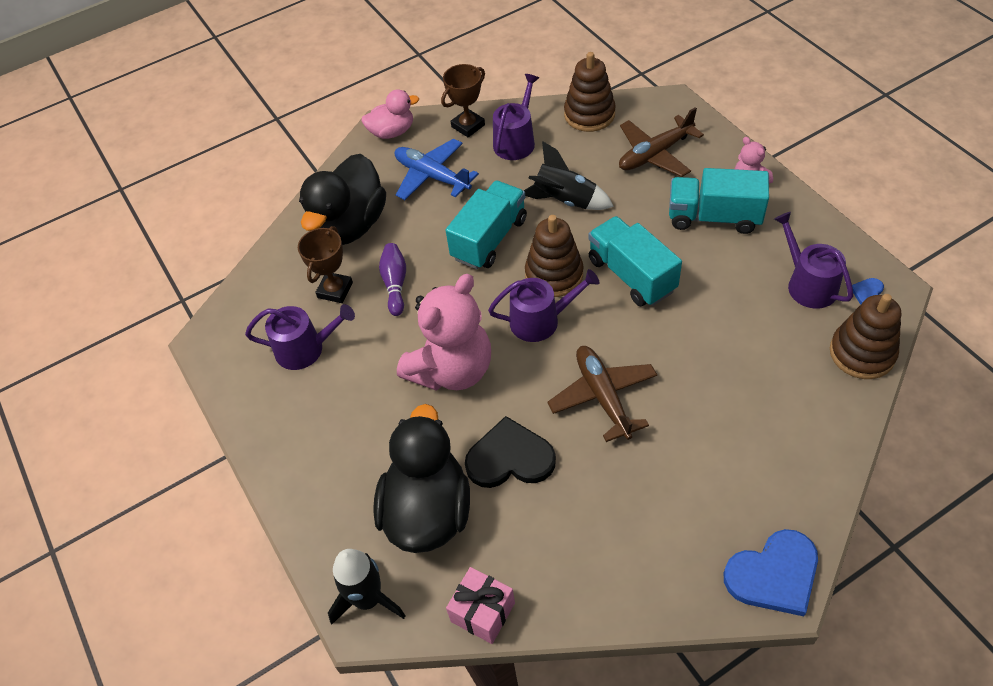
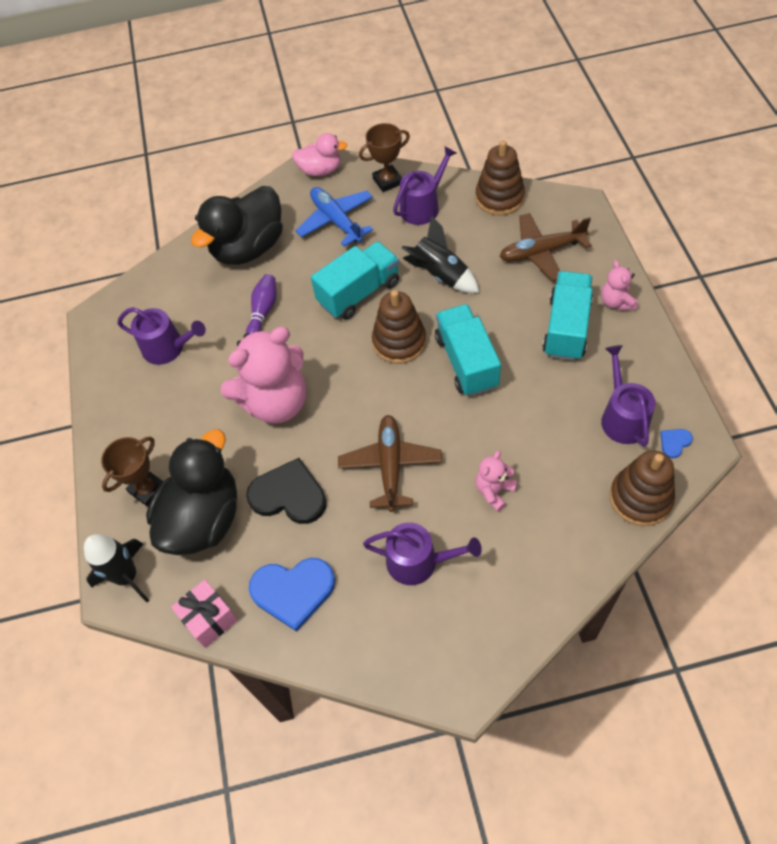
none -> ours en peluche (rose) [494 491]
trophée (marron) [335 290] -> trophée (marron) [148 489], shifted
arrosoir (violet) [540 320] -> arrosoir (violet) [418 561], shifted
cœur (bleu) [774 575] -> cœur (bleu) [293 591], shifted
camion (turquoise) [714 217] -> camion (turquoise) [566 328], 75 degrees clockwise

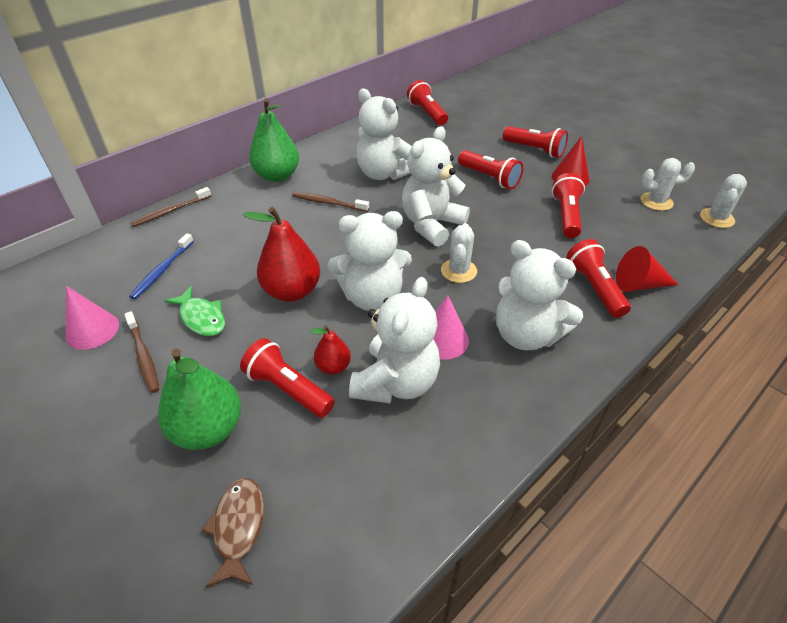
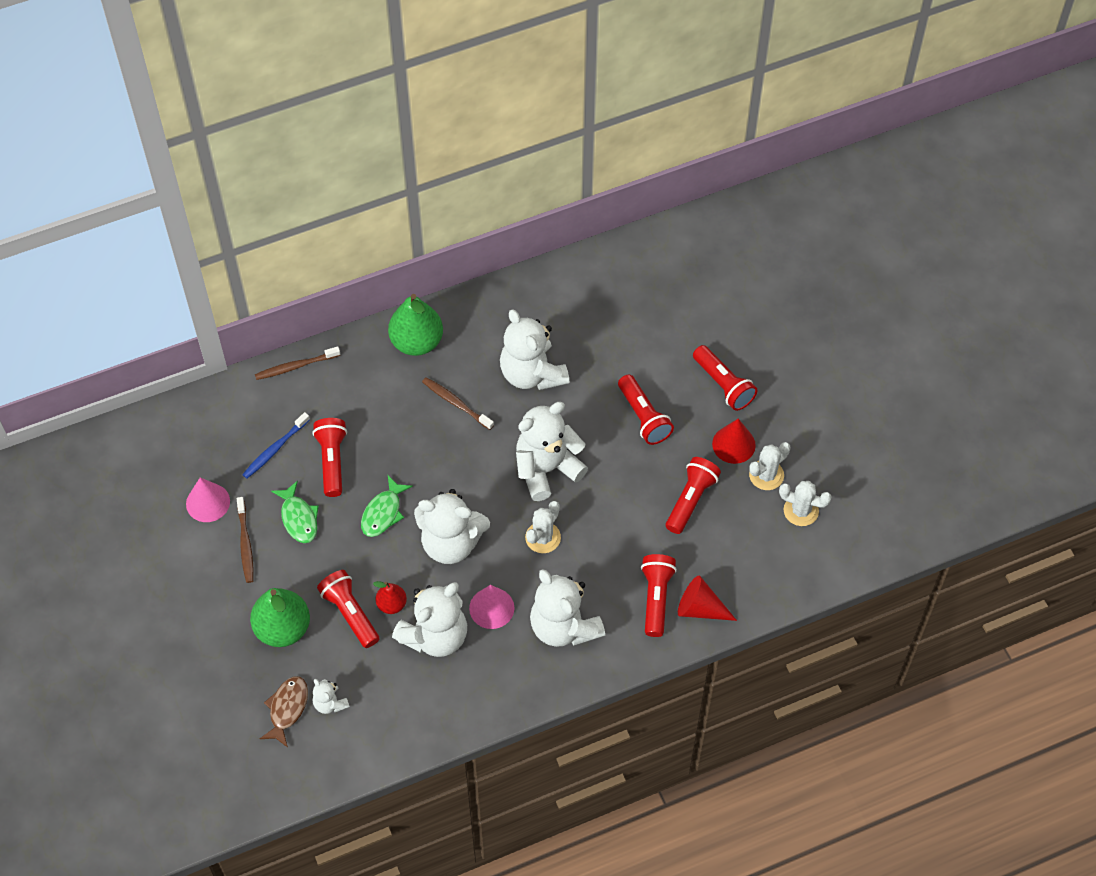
none -> ours en peluche (blanc) [330 703]
lampe de poche (rouge) [427 113] -> lampe de poche (rouge) [332 461], shifted
cactus (blanc) [716 218] -> cactus (blanc) [766 475], shifted
poire (rouge) [292 291] -> poisson (vert) [383 513]

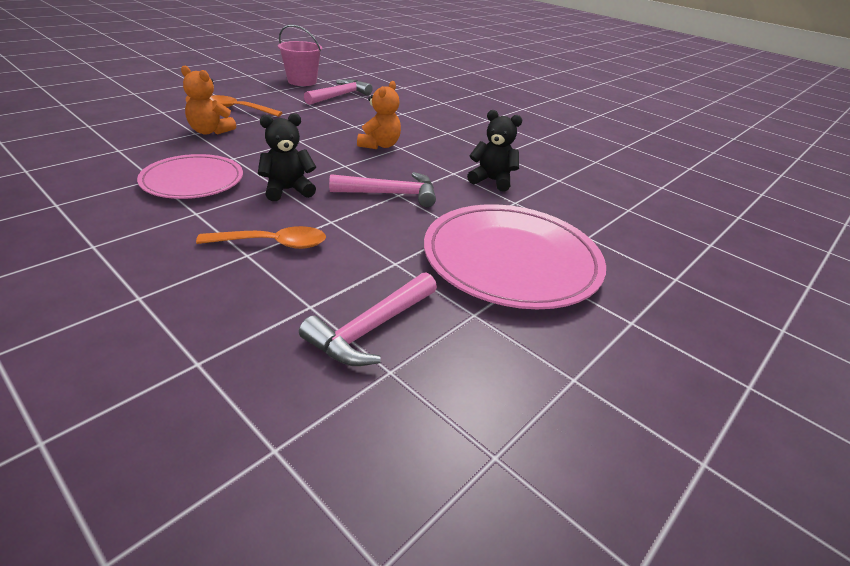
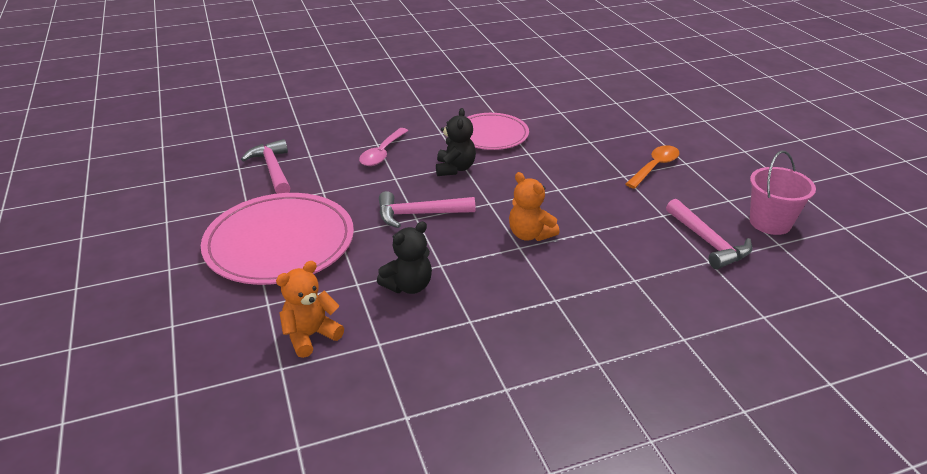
ours en peluche (orange) [210 131] -> ours en peluche (orange) [311 335], shifted
cuillère (orange) [273 244] -> cuillère (rose) [382 153]
marteau (rose) [390 194] -> marteau (rose) [419 214], 60 degrees clockwise

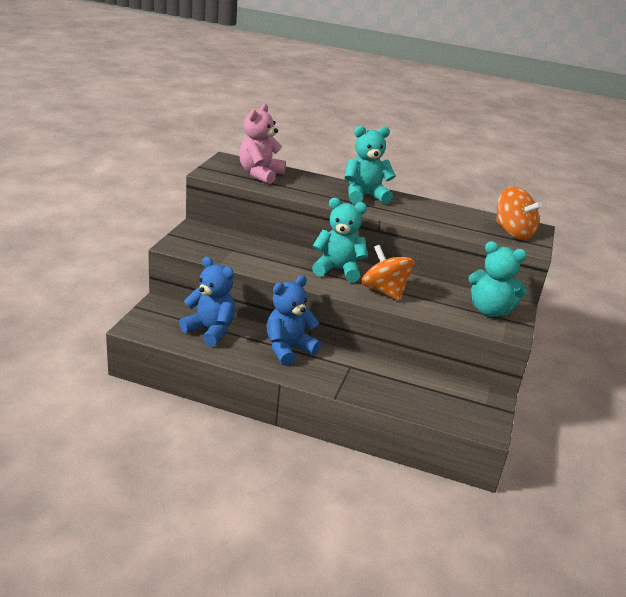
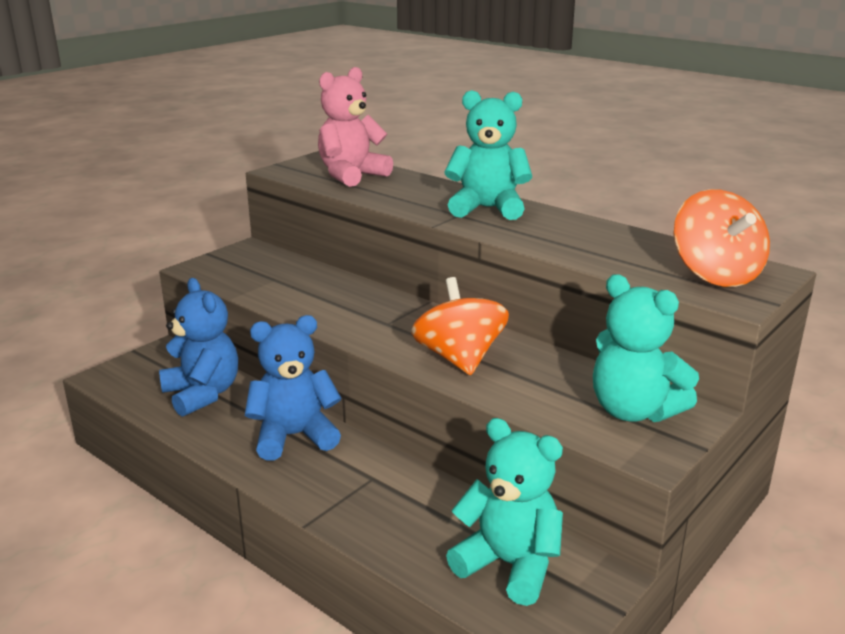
ours en peluche (turquoise) [338 270] -> ours en peluche (turquoise) [509 565], shifted

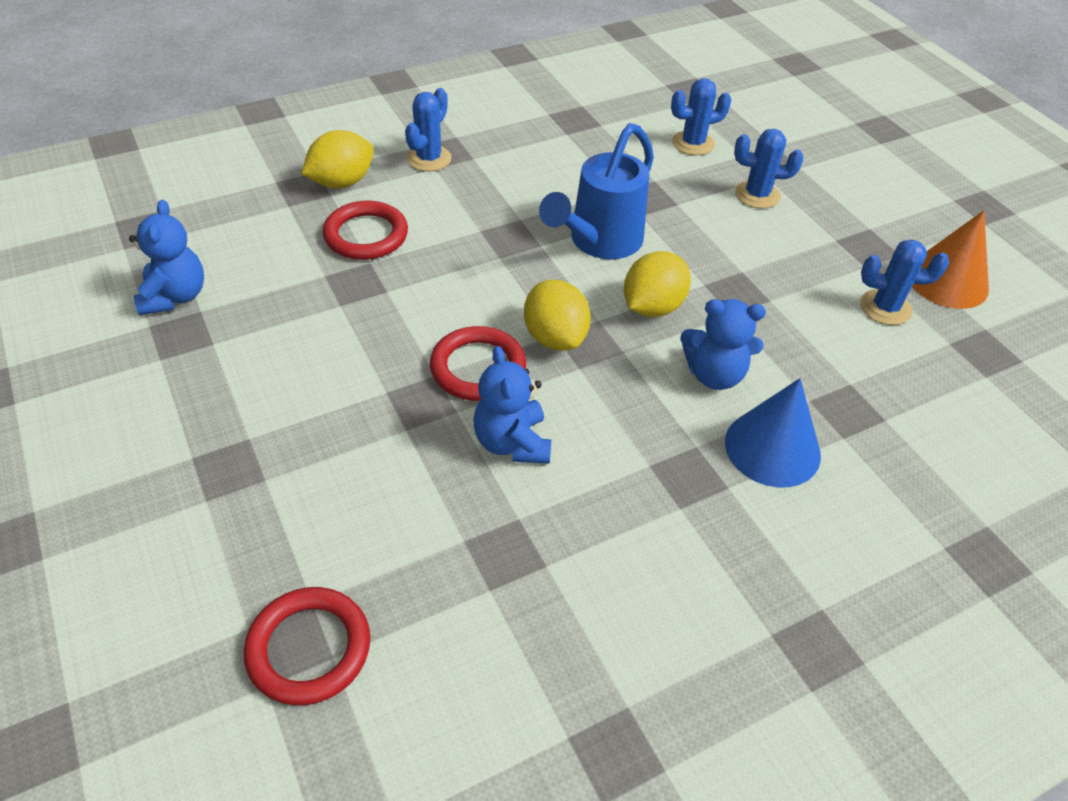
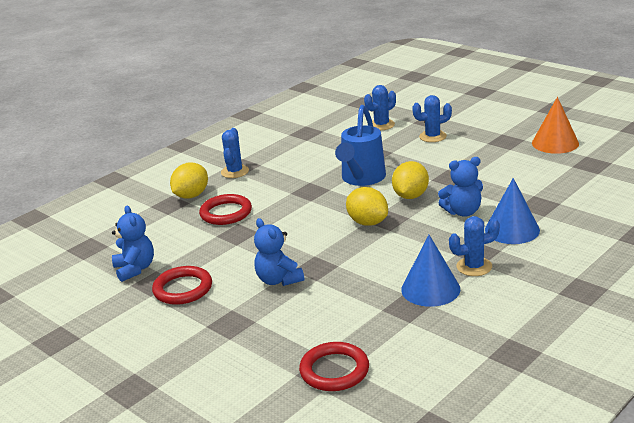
none -> cône (bleu) [430 289]
anneau (rouge) [478 368] -> anneau (rouge) [183 289], shifted
ours en peluche (bleu) [512 442] -> ours en peluche (bleu) [279 280], shifted
cactus (bleu) [885 307] -> cactus (bleu) [474 267], shifted

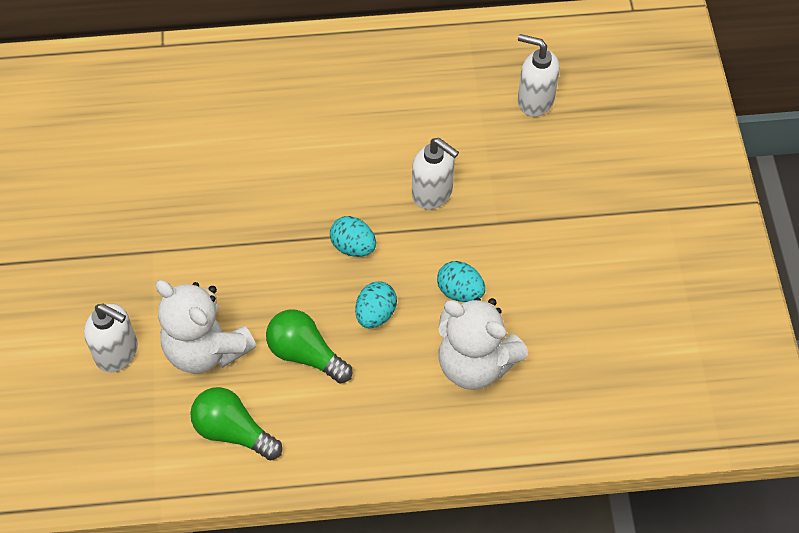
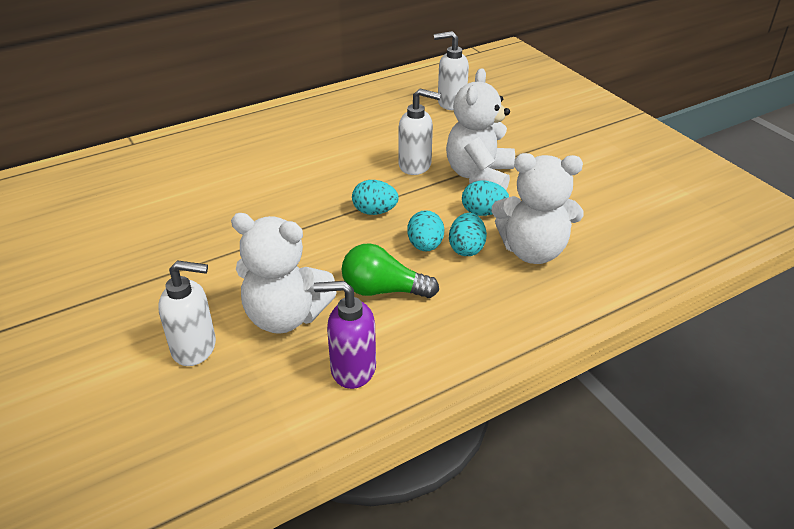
none -> ours en peluche (blanc) [479 176]
none -> œuf (turquoise) [466 248]
ampoule (vert) [233 431] -> distributeur de savon (violet) [352 369]

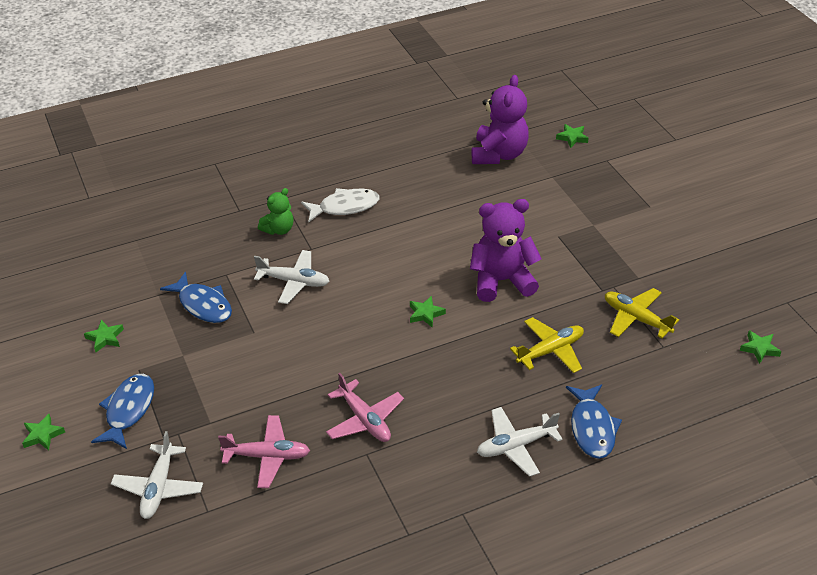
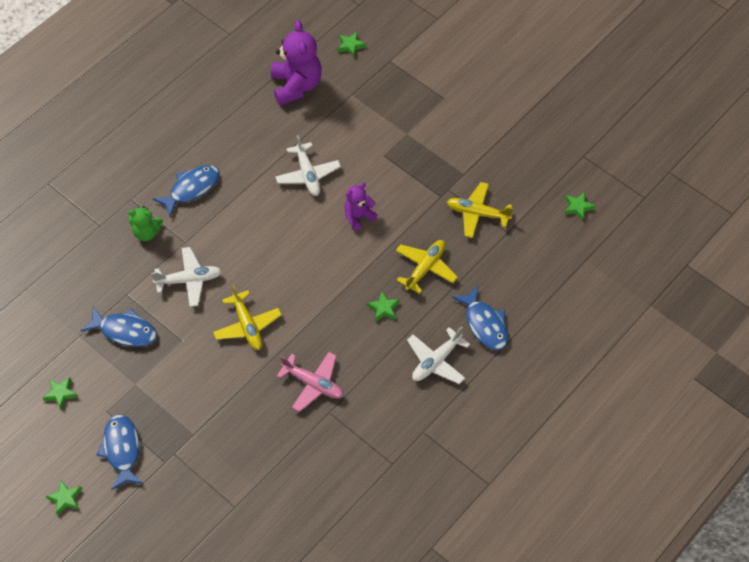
avion (rose) [267 456] -> none
none -> avion (jaune) [247 326]
avion (blanc) [159 487] -> avion (blanc) [308 174], shifted
étoile (vert) [425 314] -> étoile (vert) [383 308], shifted
poisson (blanc) [345 207] -> poisson (bleu) [191 189]
ours en peluche (vert) [278 229] -> ours en peluche (vert) [147 233], 75 degrees clockwise
ours en peluche (violet) [501 281] -> ours en peluche (violet) [358 216], x0.55

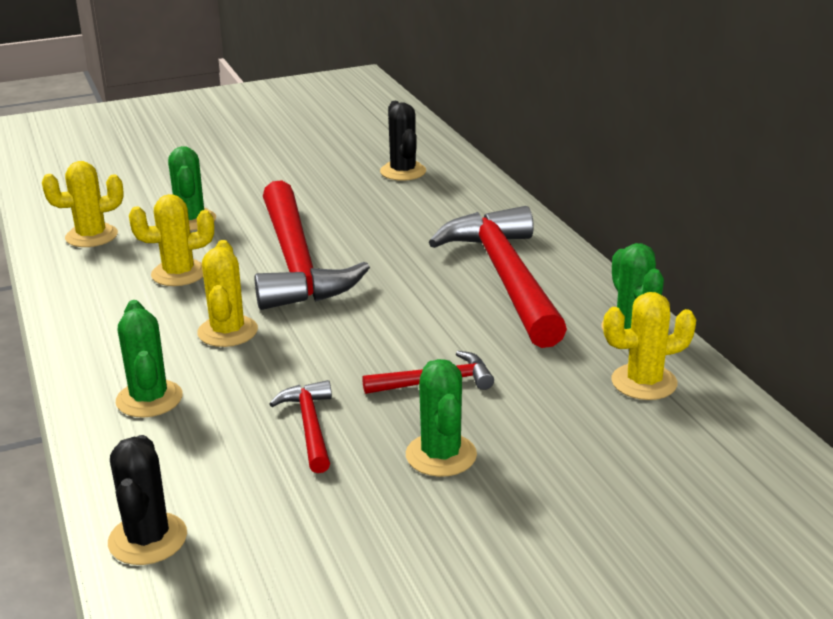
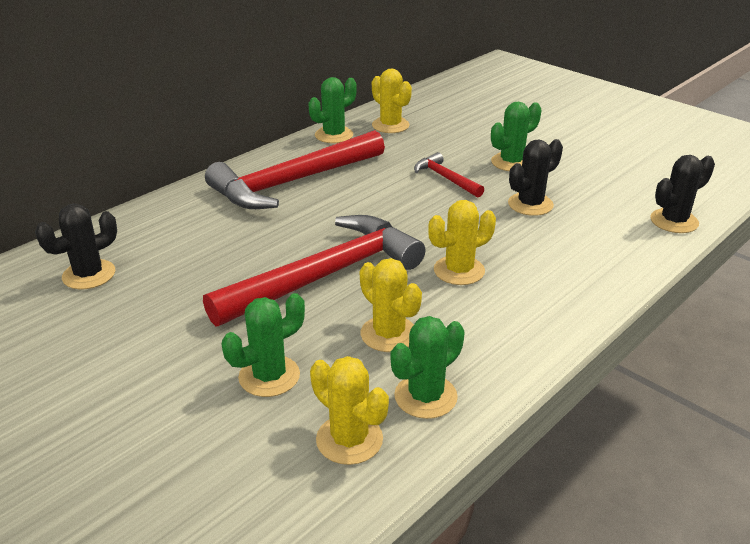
cactus (vert) [149 399] -> cactus (vert) [425 396], shifted
marteau (rouge) [309 426] -> cactus (noir) [530 204]

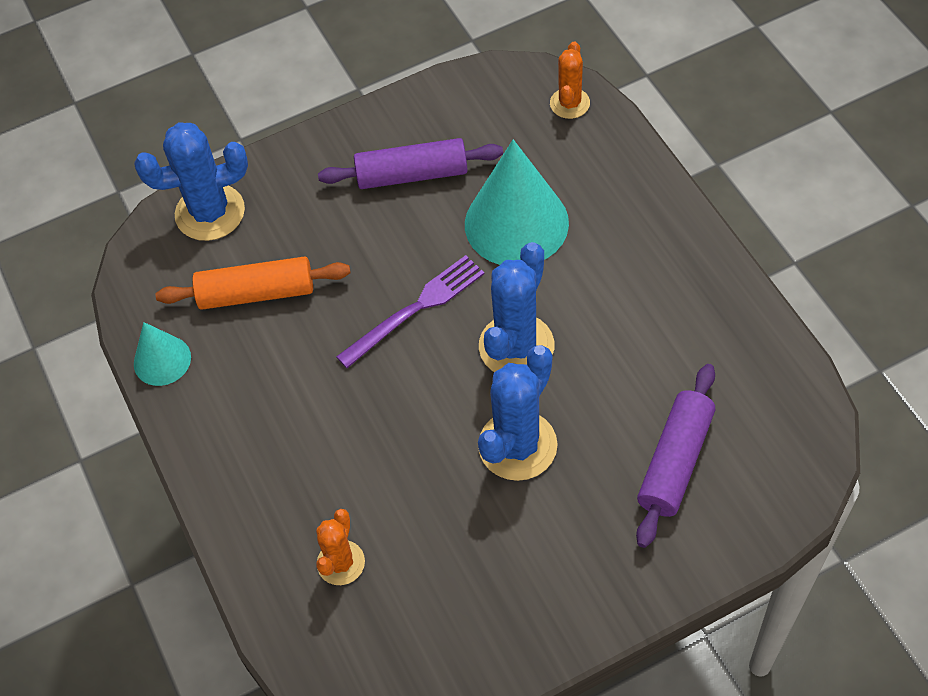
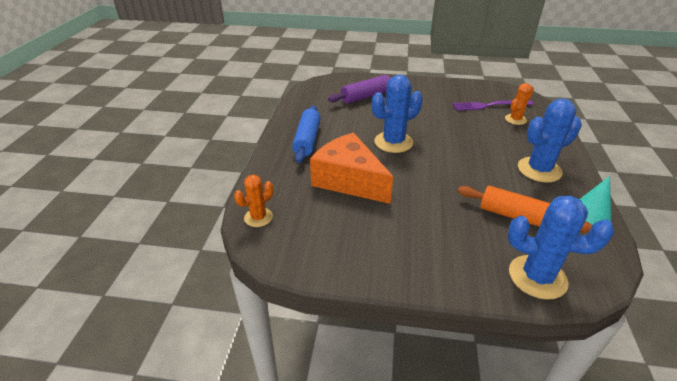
rouleau à pâtisserie (violet) [412 174] -> none
none -> rouleau à pâtisserie (bleu) [307 140]
fourchette (violet) [415 309] -> fourchette (violet) [489 105], shifted
cactus (bleu) [517 445] -> cactus (bleu) [539 170], shifted
cône (turquoise) [516 223] -> fromage (orange) [349 180]

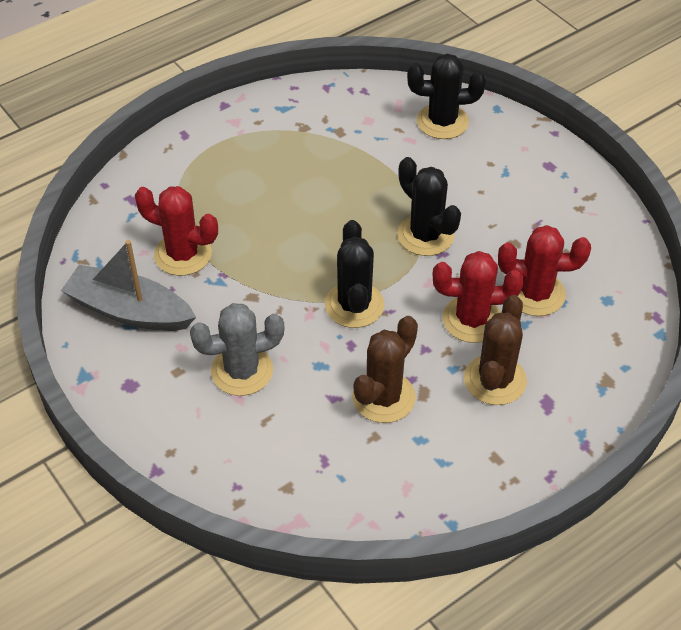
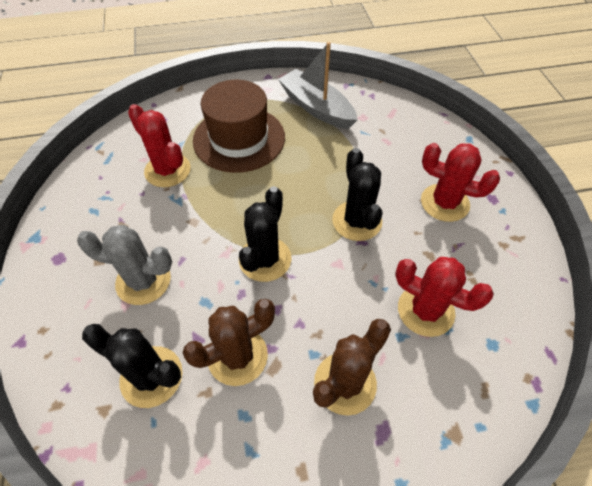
none -> chapeau (marron) [239 139]
bateau (gris) [129 311] -> bateau (gris) [316 108], shifted
cactus (noir) [442 122] -> cactus (noir) [151 376], shifted
cactus (rouge) [472 319] -> cactus (rouge) [444 203], shifted

